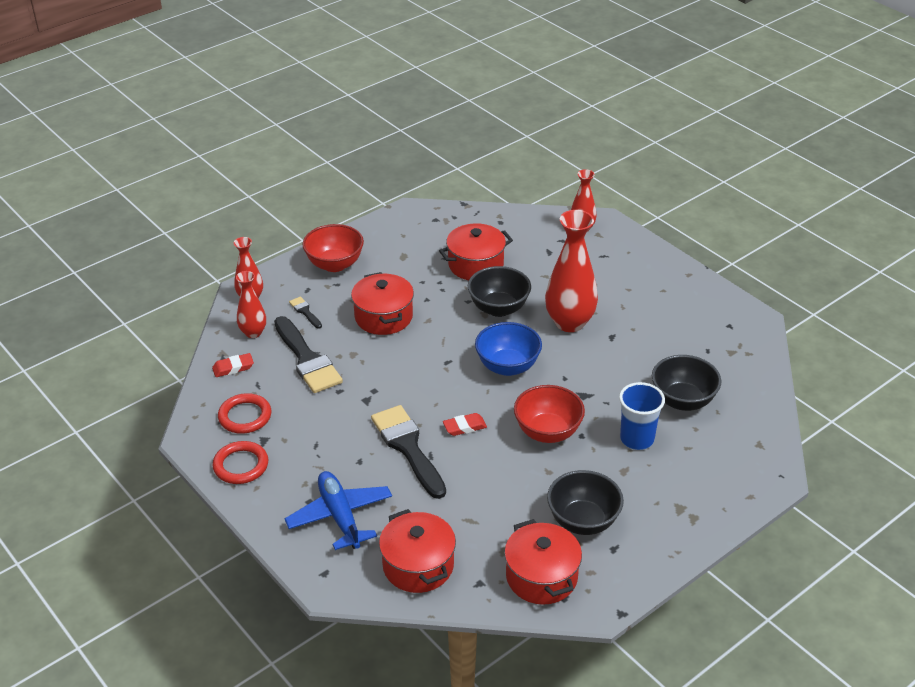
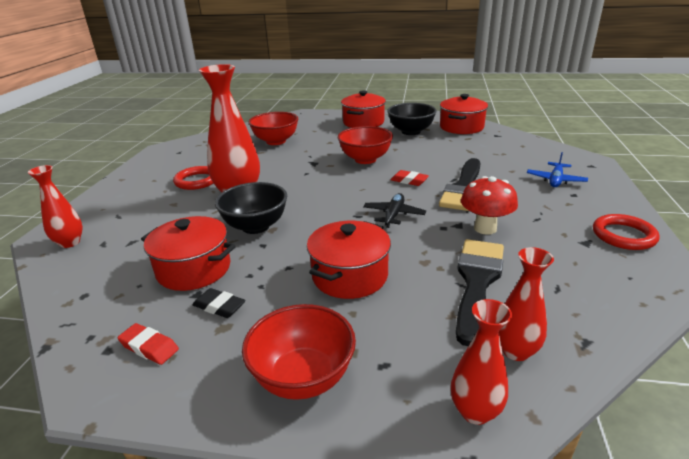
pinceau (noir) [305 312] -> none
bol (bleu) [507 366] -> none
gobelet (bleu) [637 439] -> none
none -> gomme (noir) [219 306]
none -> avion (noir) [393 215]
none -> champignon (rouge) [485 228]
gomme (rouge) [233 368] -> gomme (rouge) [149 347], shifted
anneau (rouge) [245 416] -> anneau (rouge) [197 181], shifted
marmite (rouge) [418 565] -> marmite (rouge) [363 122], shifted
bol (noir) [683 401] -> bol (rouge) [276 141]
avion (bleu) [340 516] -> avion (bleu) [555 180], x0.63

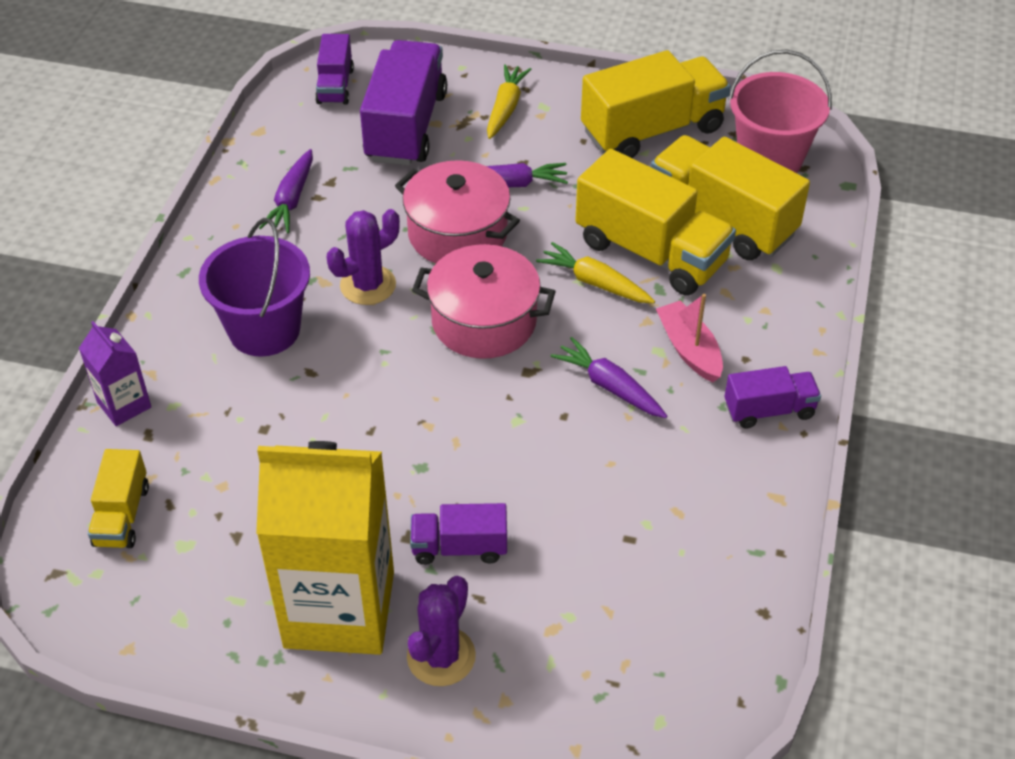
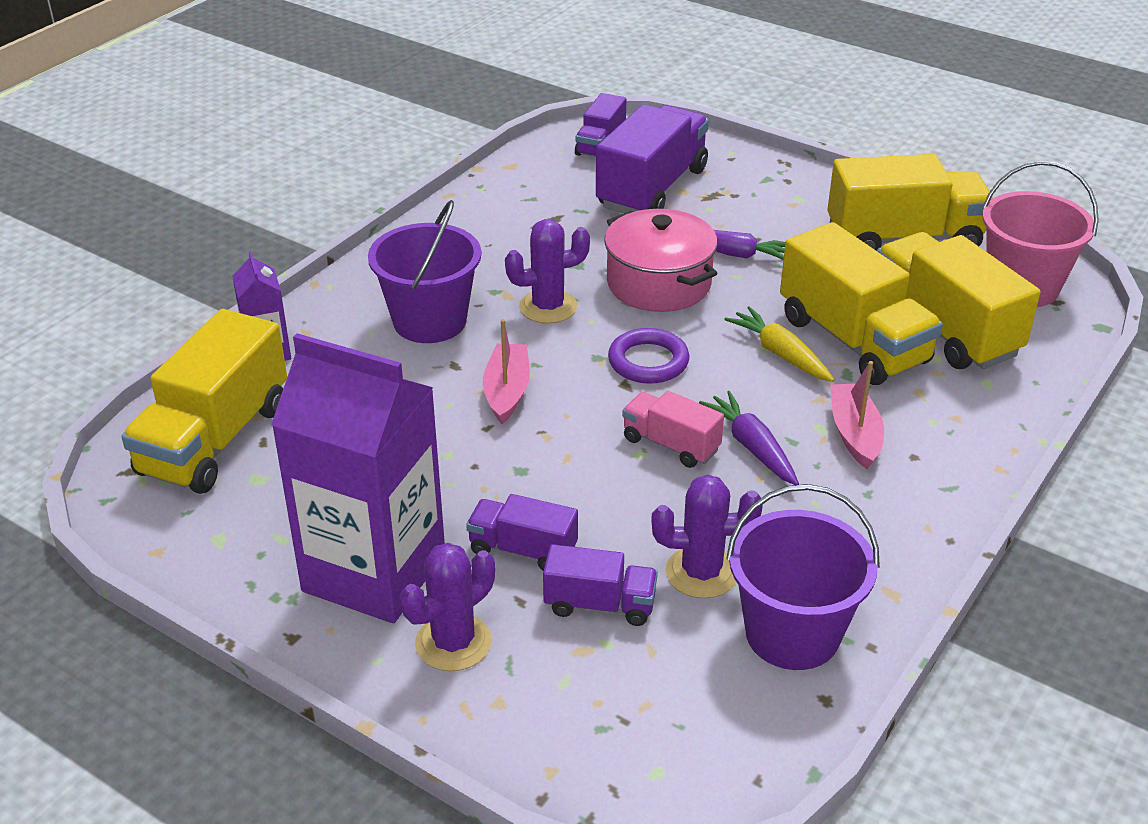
carotte (violet) [292 200] -> none
carotte (jaune) [505 108] -> none
none -> bateau (rose) [507 391]
none -> camion (rose) [671 444]
none -> cactus (violet) [701 572]
none -> seau (violet) [792 634]
camion (violet) [769 410] -> camion (violet) [600 604], shifted
marmite (rose) [484 321] -> anneau (violet) [648 361]
brique de lait (jaune) [339 609] -> brique de lait (violet) [374 572]
camion (jaune) [122 515] -> camion (jaune) [215 439], x1.88

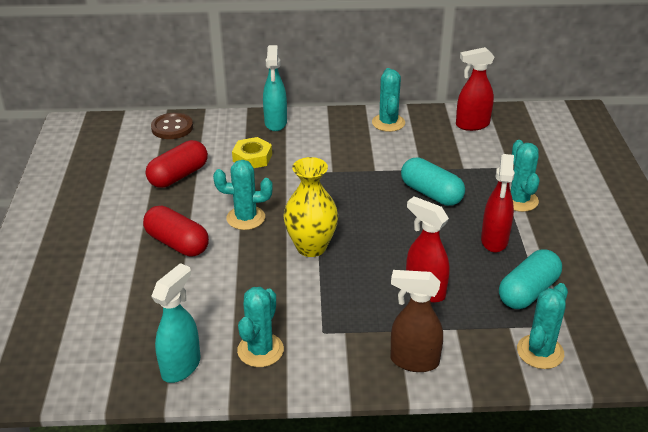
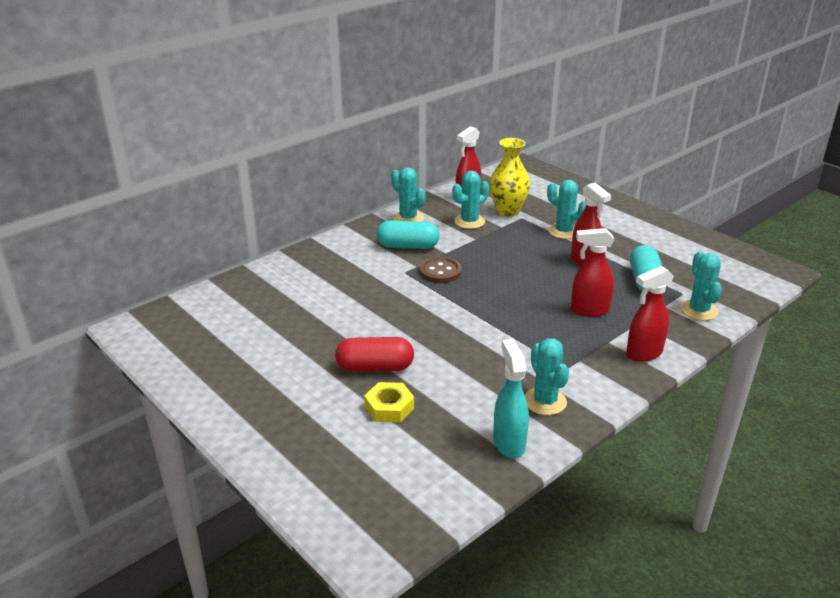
gélule (rouge) [178 176] -> none
vaporisateur (turquoise) [275 123] -> none
bouton (marron) [172 128] -> bouton (marron) [440 272], shifted
cactus (turquoise) [246 218] -> cactus (turquoise) [469 222], shifted
écrou (jaune) [252 158] -> écrou (jaune) [389 407], shifted
vase (jaune) [311 247] -> vase (jaune) [508 211], shifted
gélule (turquoise) [431 193] -> gélule (turquoise) [408 246], shifted
vaporisateur (marron) [413 361] -> vaporisateur (rouge) [643 353]

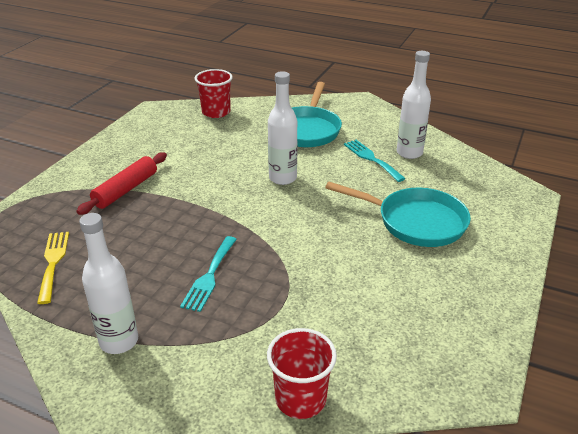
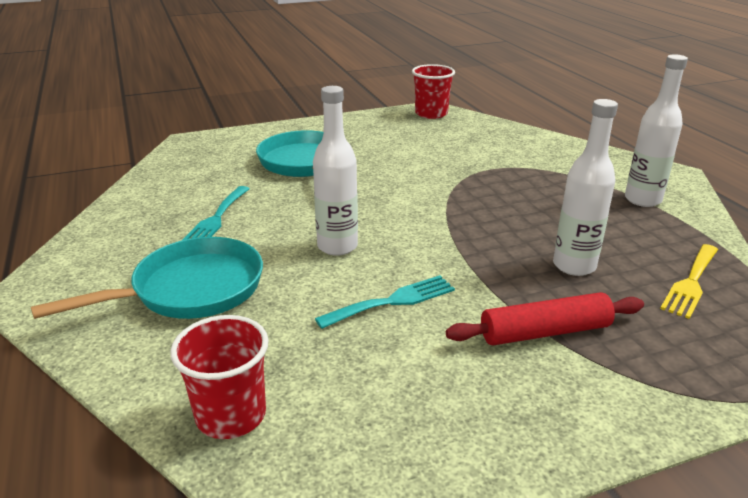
fourchette (turquoise) [209 276] -> fourchette (turquoise) [393 301], shifted
gobelet (rouge) [300 399] -> gobelet (rouge) [431 114], shifted
bouteille (blanc) [409 153] -> bouteille (blanc) [574 266], shifted

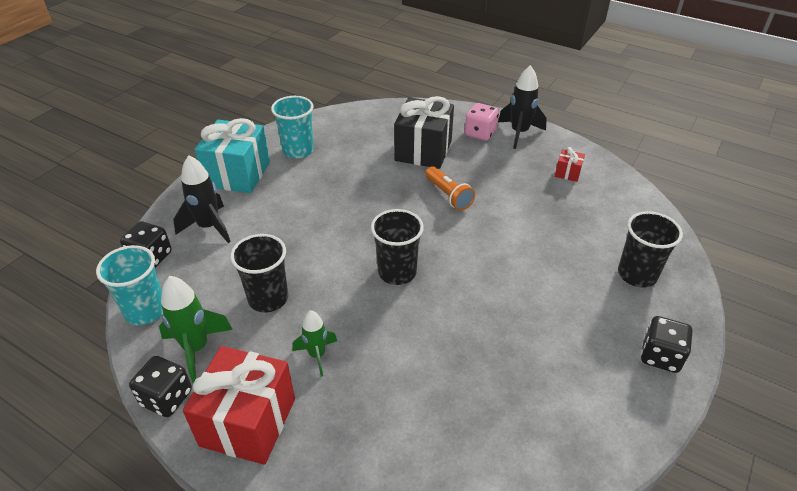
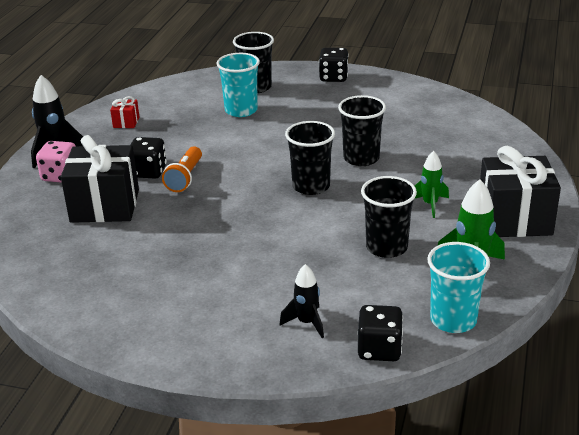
cadeau (turquoise) [238 174] -> none
none -> gobelet (noir) [361 158]
dé (noir) [167 398] -> dé (noir) [148 172], shifted
gobelet (turquoise) [298 150] -> gobelet (turquoise) [241 110], shifted
cadeau (rouge) [248 422] -> cadeau (noir) [514 219]
lampe de poche (orange) [448 195] -> lampe de poche (orange) [185 178], 150 degrees clockwise
fusée (noir) [209 227] -> fusée (noir) [306 323], x0.65

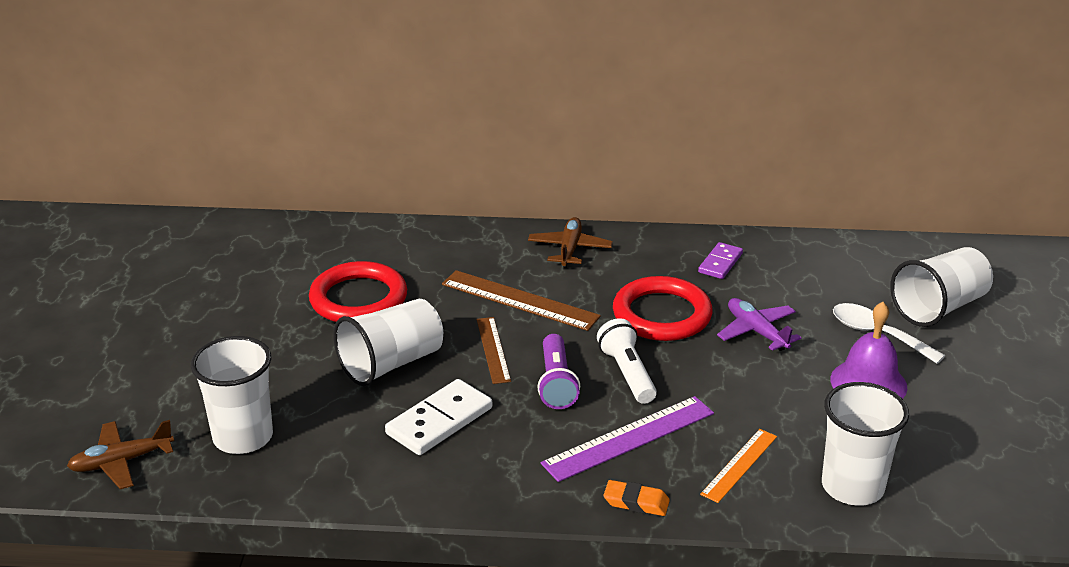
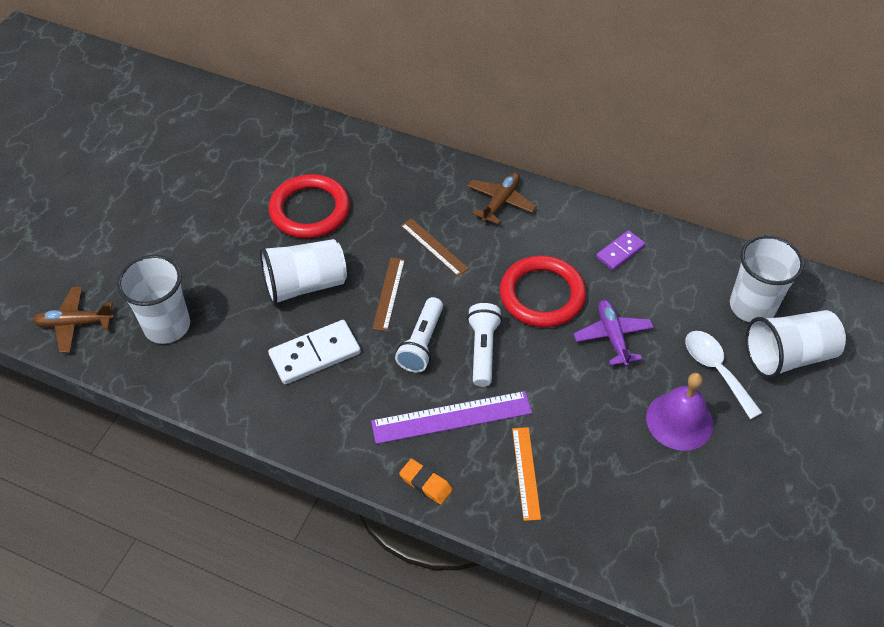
gobelet (blanc) [852 487] -> gobelet (blanc) [752 306], shifted
lampe de poche (violet) [556 383] -> lampe de poche (blanc) [422 343]
règle (orange) [739 465] -> règle (orange) [526 473], 60 degrees counterclockwise
règle (marron) [519 300] -> règle (marron) [434 247], x0.62

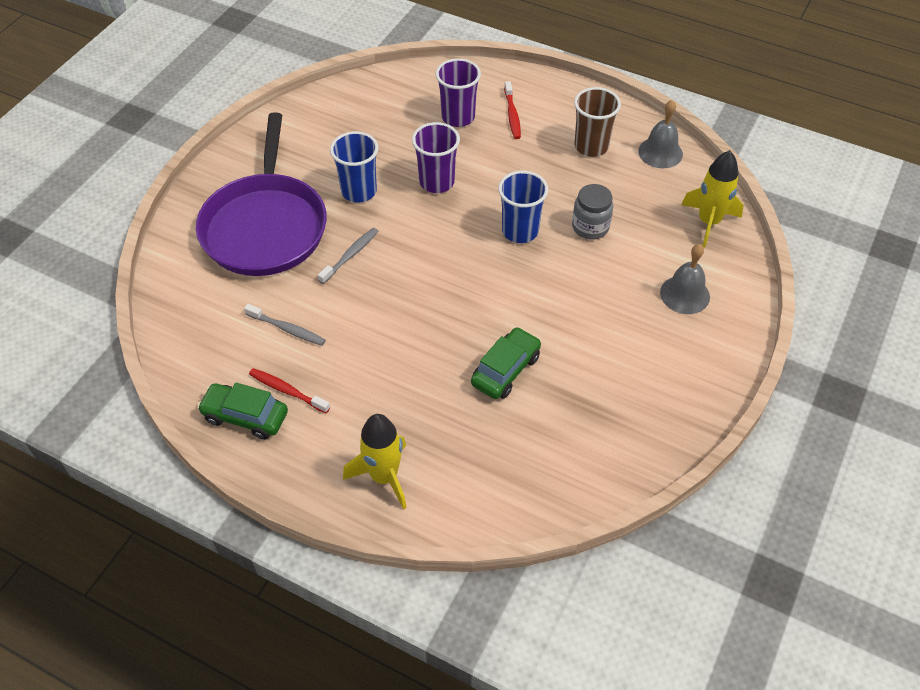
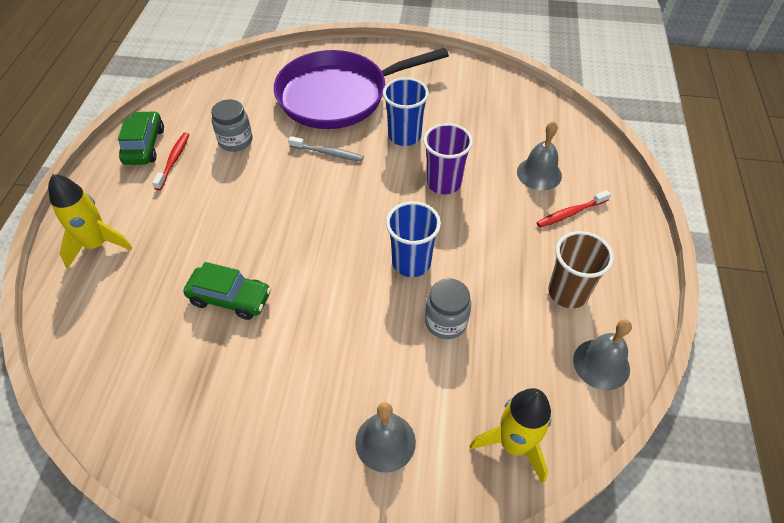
brosse à dents (gris) [287 329] -> bocal (gris) [235 141]
gobelet (violet) [458 117] -> cloche (gris) [539 173]

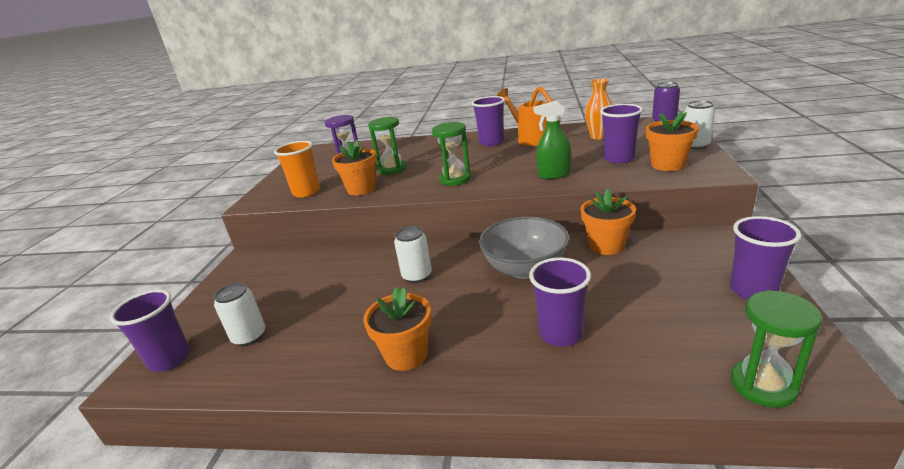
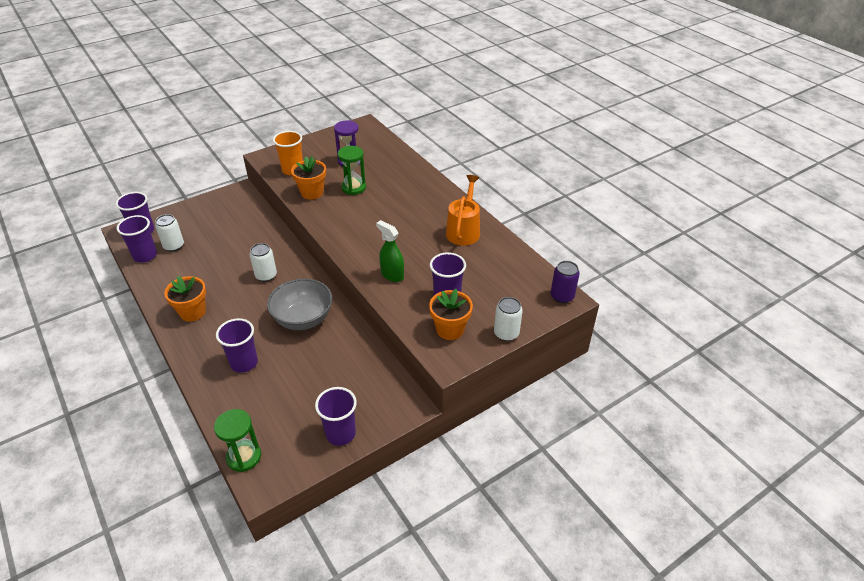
sablier (vert) [455 179] -> none
pot de fleurs (orange) [606 246] -> none
vase (orange) [598 137] -> none
gobelet (violet) [491 142] -> gobelet (violet) [145 256], shifted

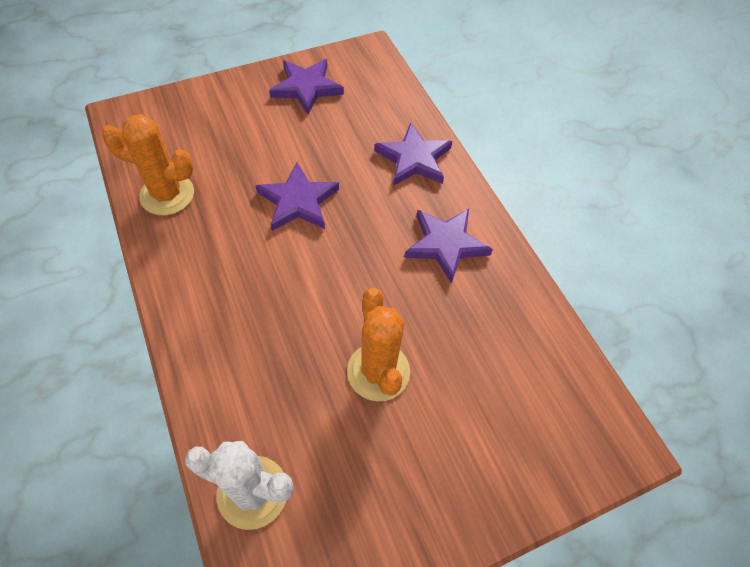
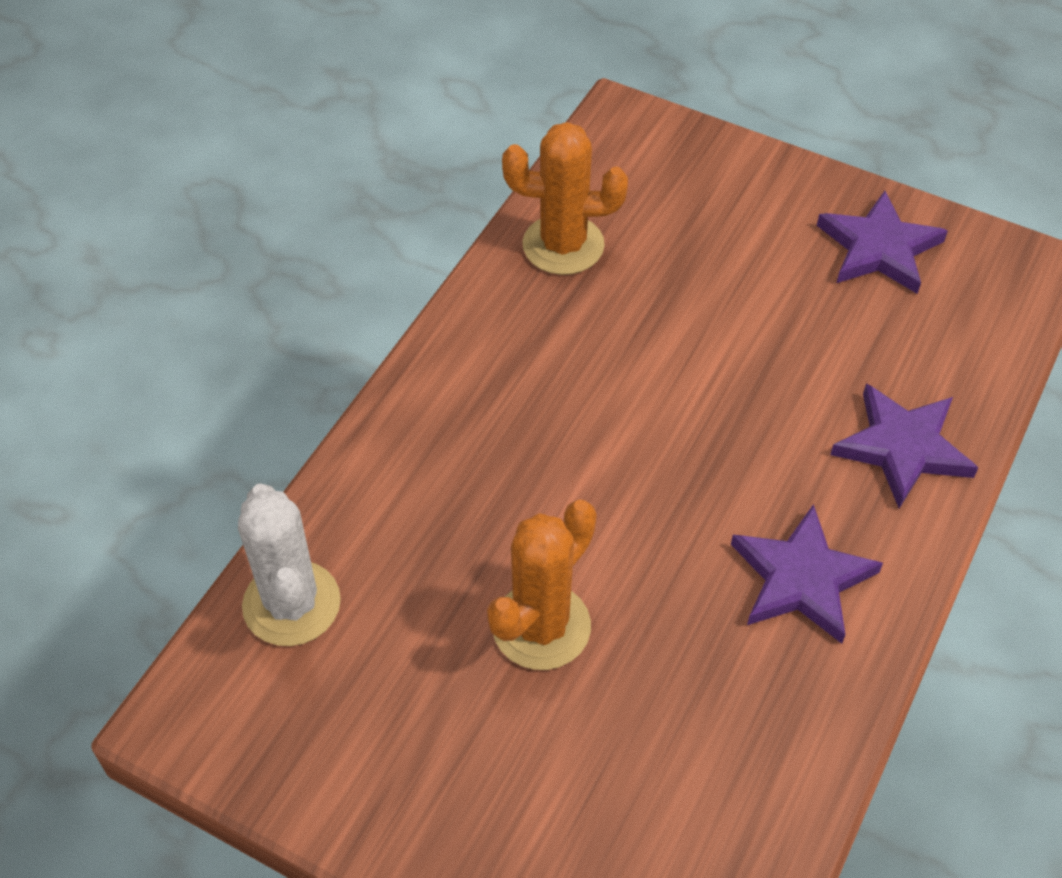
étoile (violet) [298 201] -> none
cactus (orange) [167 194] -> cactus (orange) [563 245], 60 degrees counterclockwise

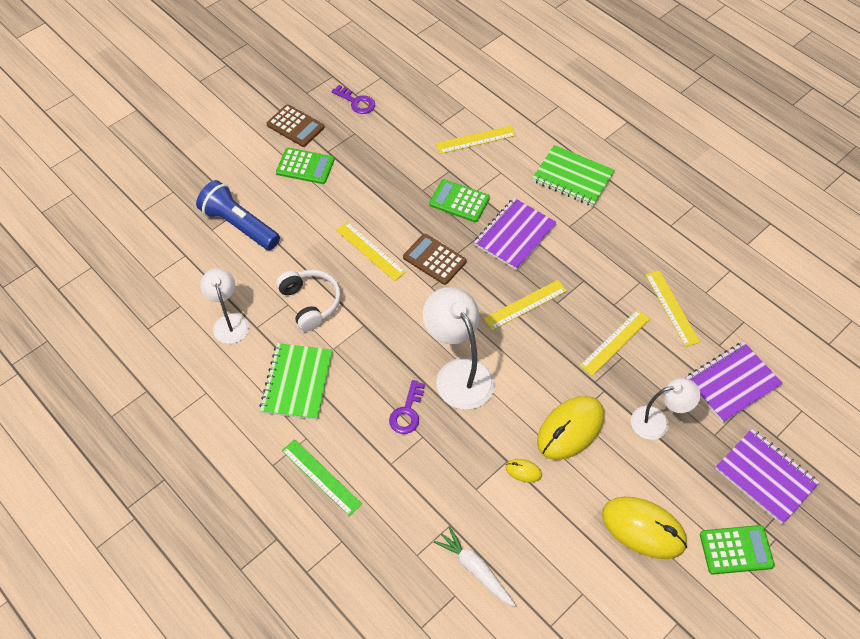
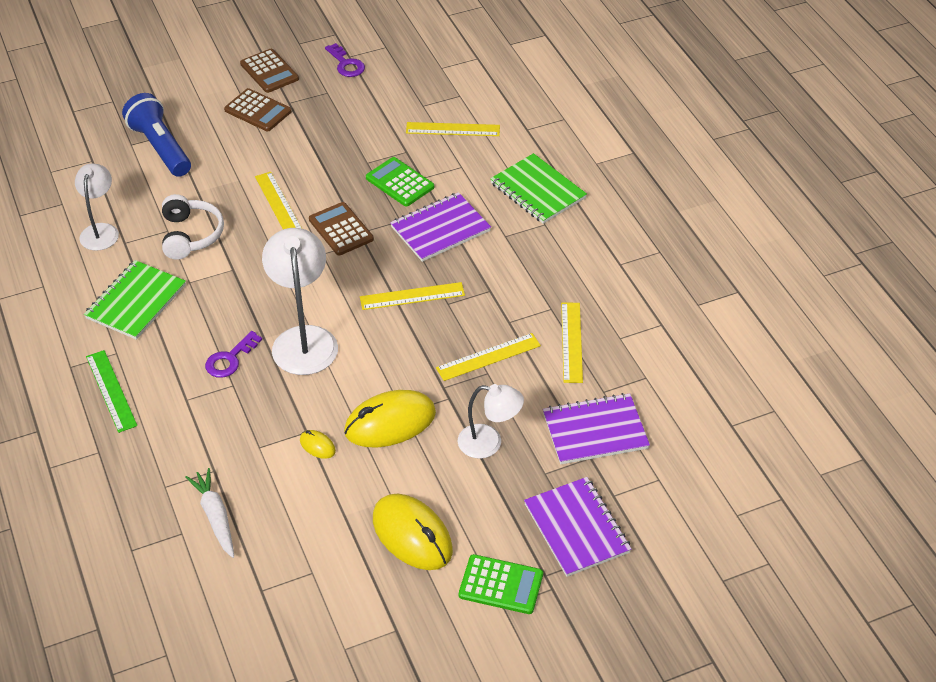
calculatrice (vert) [305 166] -> calculatrice (marron) [258 111]

